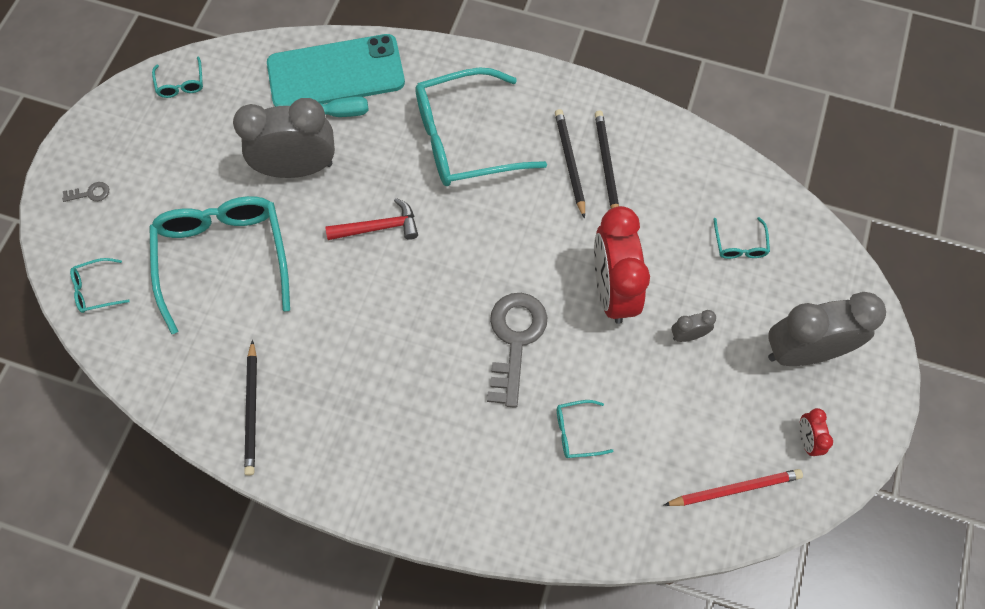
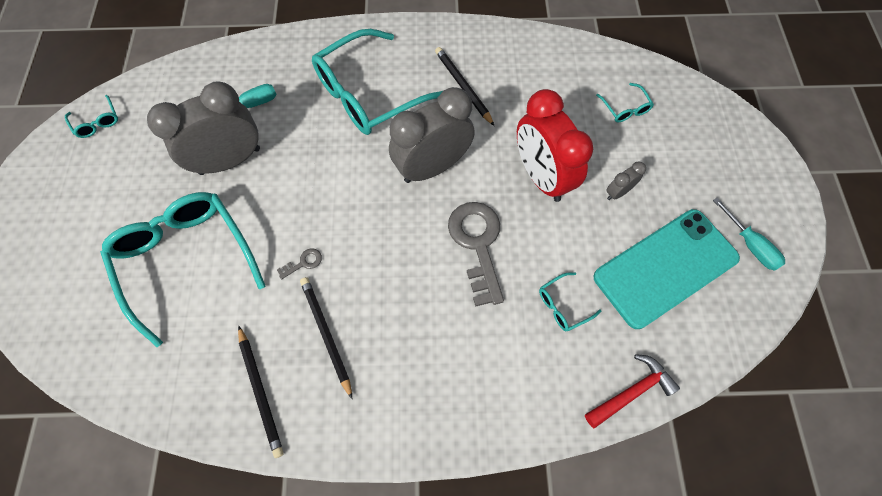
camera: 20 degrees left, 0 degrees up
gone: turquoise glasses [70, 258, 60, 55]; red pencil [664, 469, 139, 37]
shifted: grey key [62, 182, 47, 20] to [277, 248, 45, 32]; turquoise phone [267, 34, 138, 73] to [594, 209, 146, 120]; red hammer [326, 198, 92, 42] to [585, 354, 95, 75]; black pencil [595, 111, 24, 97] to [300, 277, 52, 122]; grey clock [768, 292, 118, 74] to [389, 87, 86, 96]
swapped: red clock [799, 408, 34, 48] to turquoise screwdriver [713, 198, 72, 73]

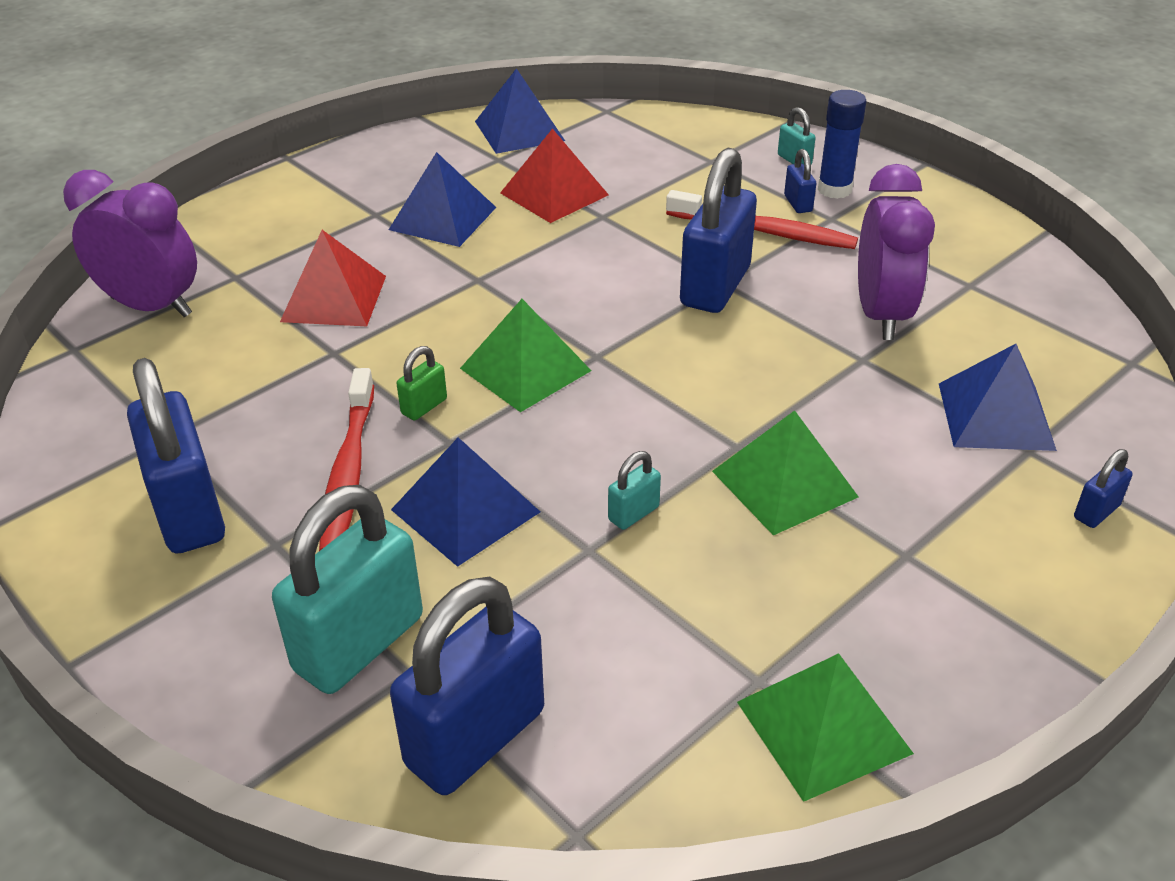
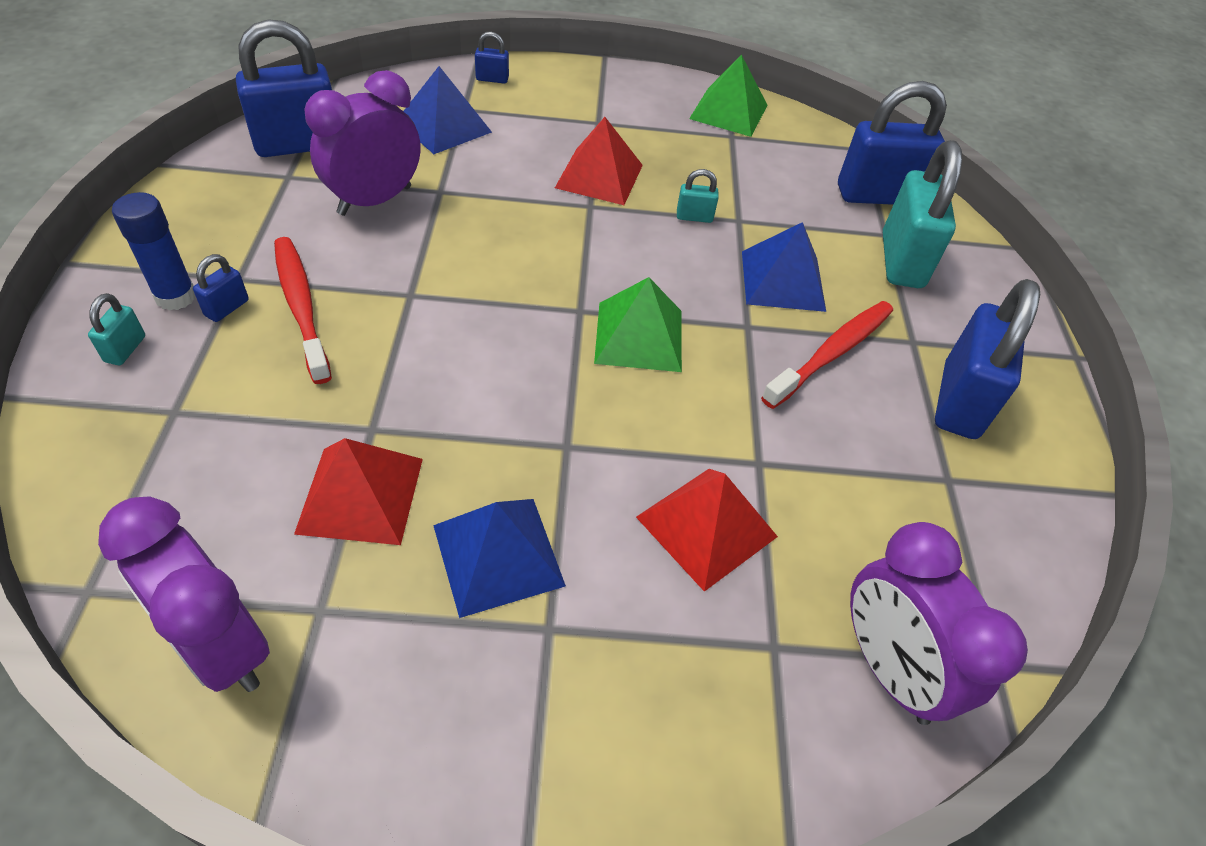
camera: 140 degrees left, 10 degrees up
gone: green padlock [396, 346, 51, 74]
shifted: blue padlock [680, 148, 77, 165] to [236, 19, 96, 138]
swapped: blue pyramid [475, 68, 90, 86] to purple clock [98, 496, 172, 196]
repainted: green pyramid [712, 410, 147, 125] to red pyramid [555, 117, 88, 88]
rotated: turquoise padlock [272, 485, 151, 209] = [883, 140, 79, 148] 75 degrees counterclockwise

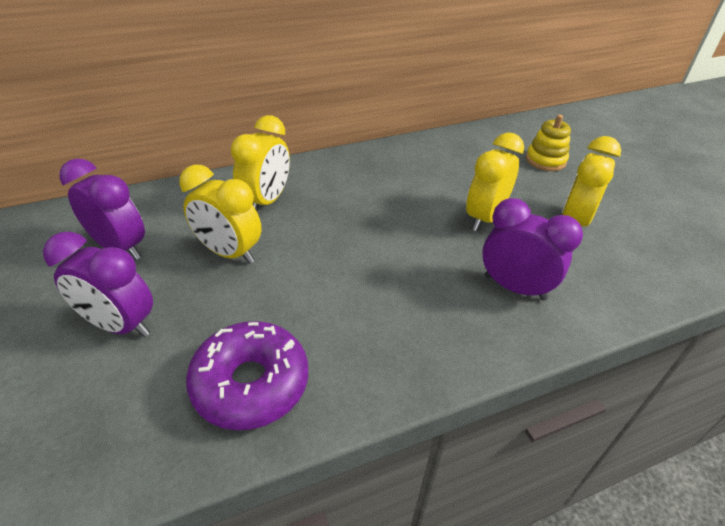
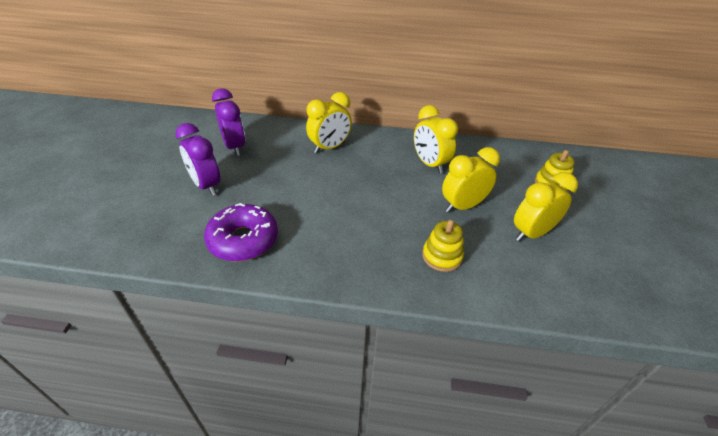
camera: 30 degrees right, 0 degrees up
shifted: yellow clock [180, 165, 82, 99] to [414, 105, 44, 69]
swapped: purple clock [482, 198, 101, 103] to yellow stacking toy [422, 220, 42, 52]

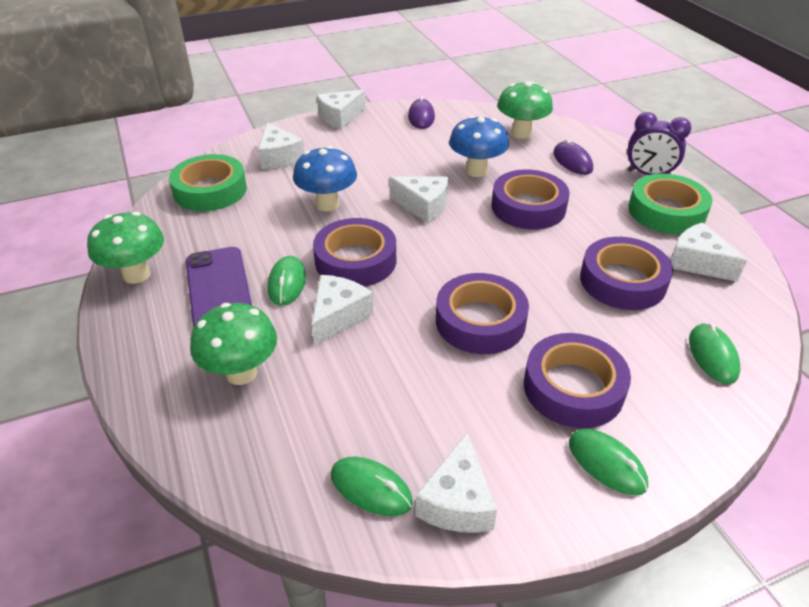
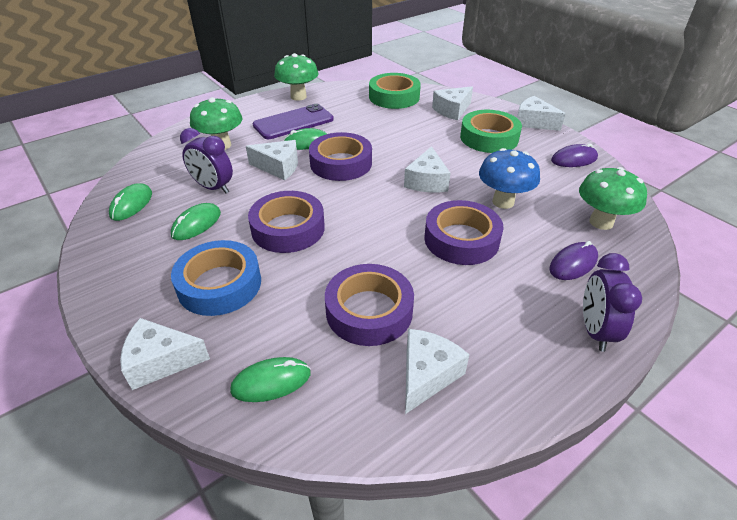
camera: 75 degrees right, 0 degrees up
gone: blue mushroom [293, 146, 64, 65]
new: purple clock [180, 128, 53, 65]
shifted: white cheese [415, 433, 82, 100] to [120, 318, 90, 72]; green mouse [569, 429, 79, 66] to [171, 203, 50, 37]; green tape [629, 173, 84, 61] to [460, 110, 62, 43]
repainted: purple tape [524, 333, 107, 95] to blue tape [171, 240, 90, 76]

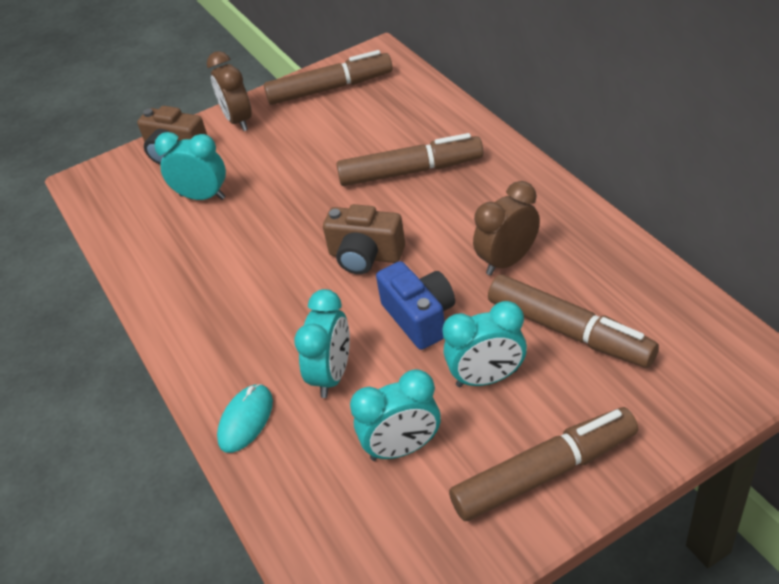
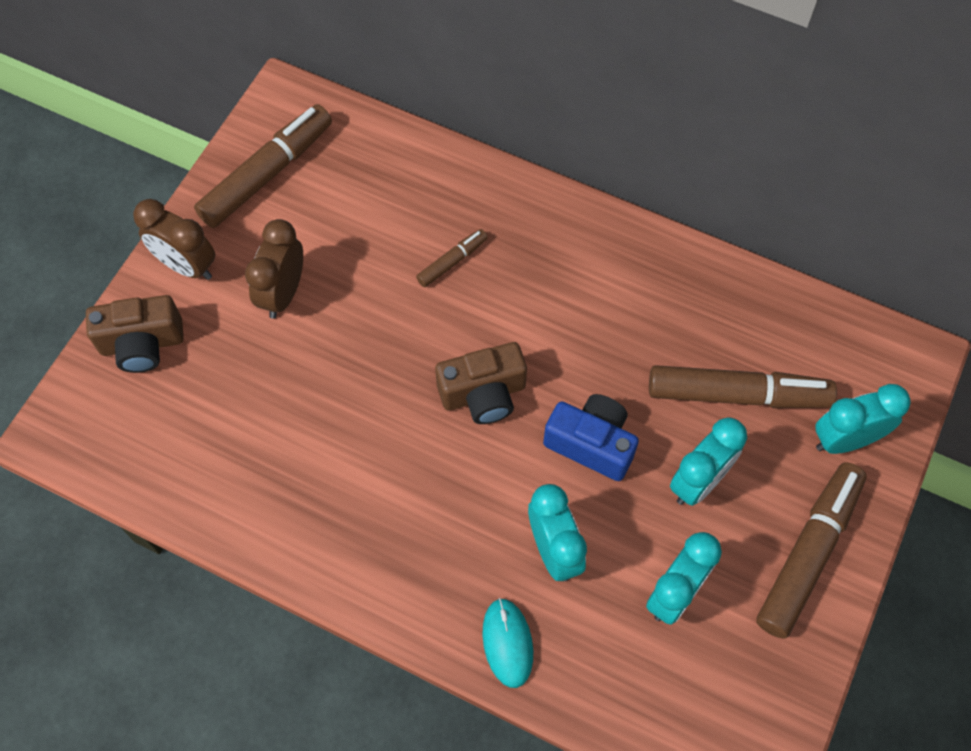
camera: 40 degrees left, 20 degrees up
shifted: turquoise clock [154, 132, 72, 68] to [816, 384, 95, 70]; brown clock [473, 181, 67, 94] to [245, 219, 58, 100]
scaled: brown marker [337, 133, 146, 53] = [416, 229, 72, 58] x0.49

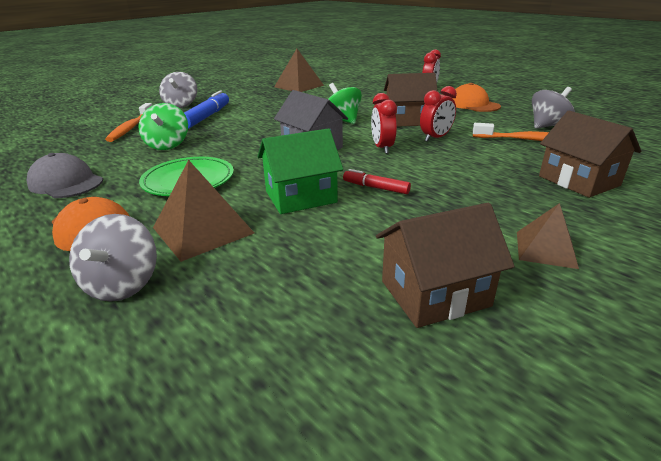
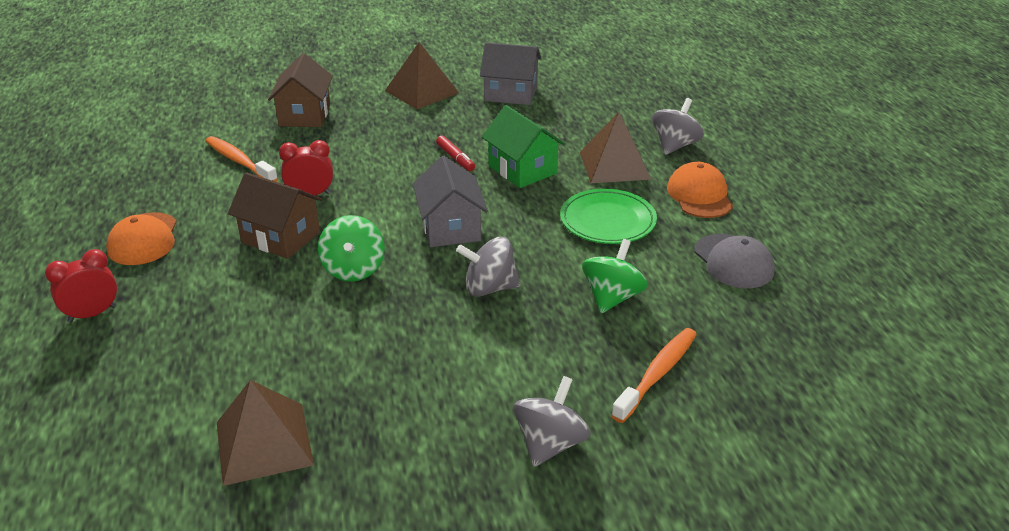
camera: 150 degrees left, 5 degrees up
gone: blue marker [184, 91, 45, 38]; red clock [371, 93, 26, 61]
shifted: grey spinning top [532, 87, 43, 42] to [456, 237, 65, 60]
repainted: brown house [376, 203, 139, 125] to grey house [480, 42, 62, 63]
rotated: green house [257, 128, 86, 86] = [482, 105, 83, 83] 45 degrees clockwise
scaled: brown pyramid [517, 203, 62, 66] = [385, 42, 74, 67] x1.58

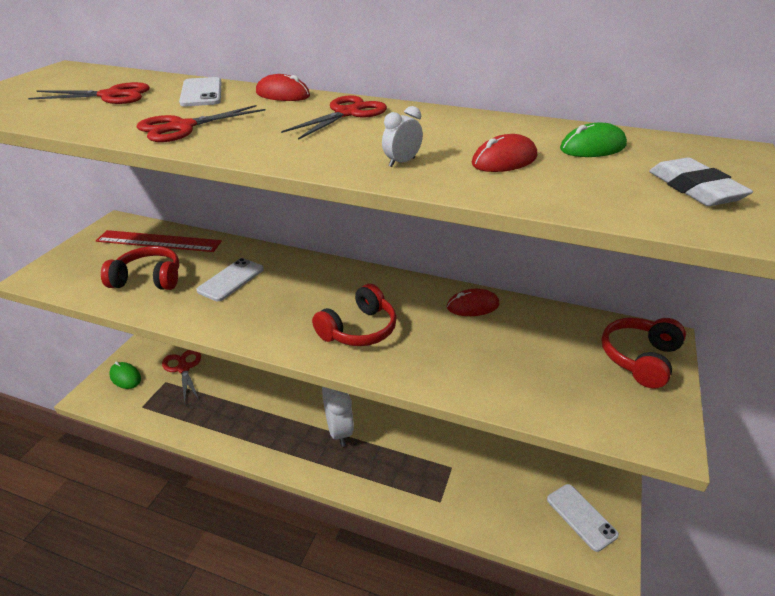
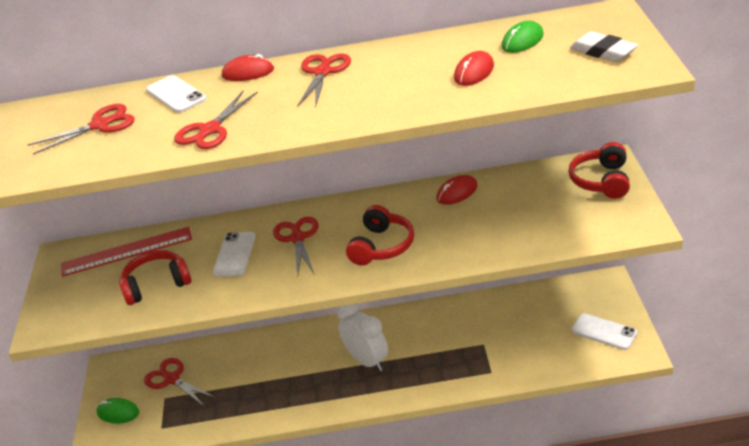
camera: 20 degrees left, 0 degrees up
gone: white clock [382, 106, 41, 61]
new: red scissors [273, 217, 46, 59]

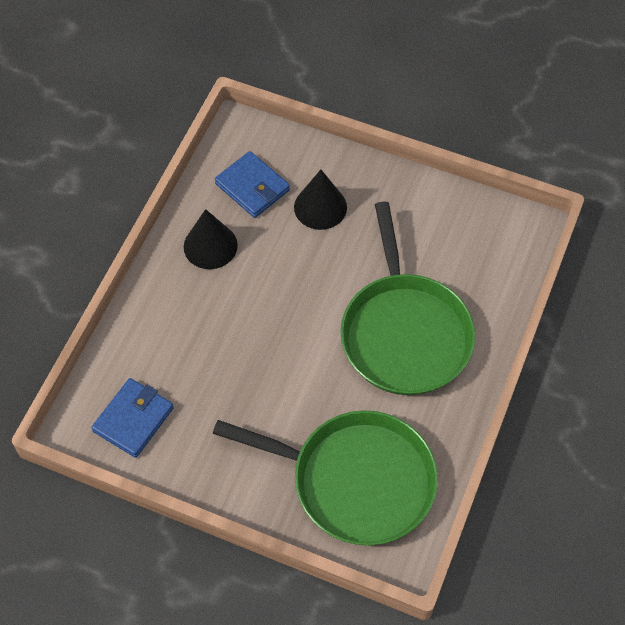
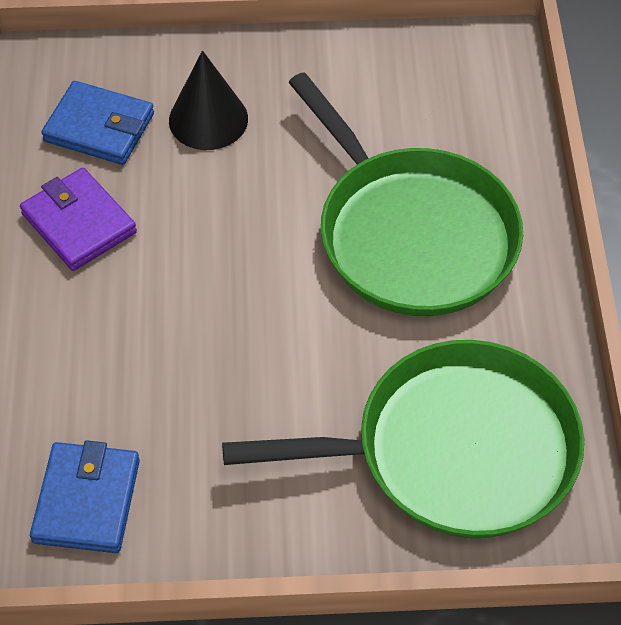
camera: 25 degrees left, 5 degrees down
swapped: black cone [184, 209, 54, 60] to purple wallet [20, 168, 117, 103]

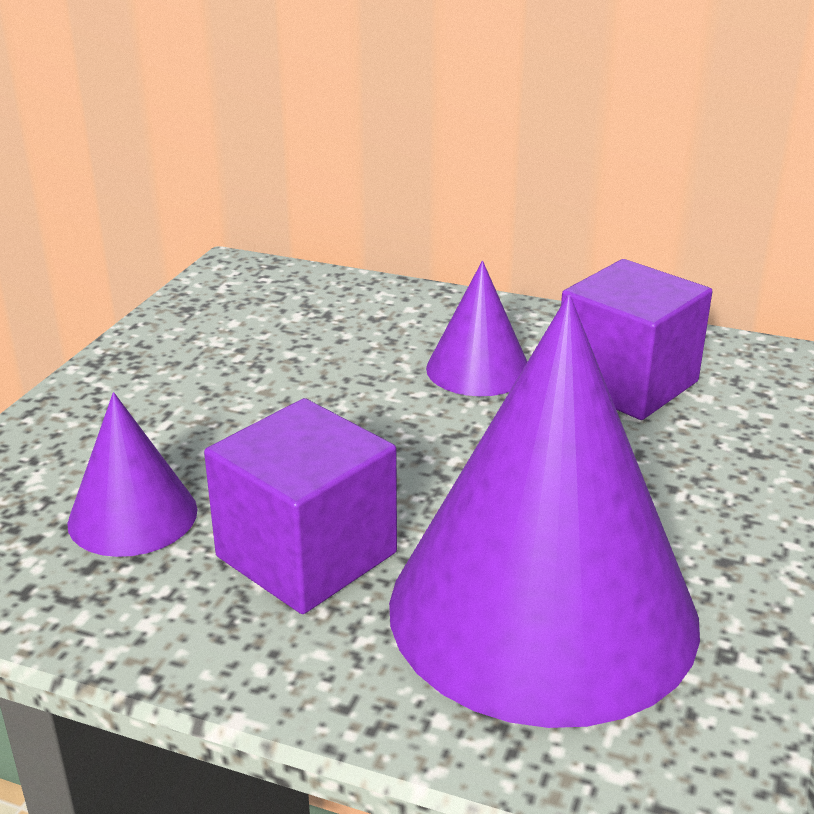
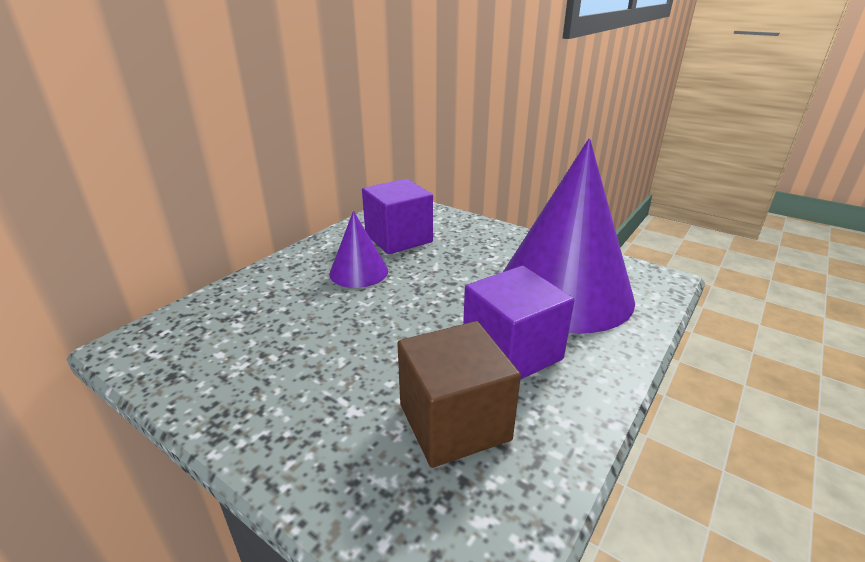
camera: 75 degrees left, 0 degrees up
swapped: purple cone [67, 392, 130, 165] to brown cube [397, 321, 124, 147]

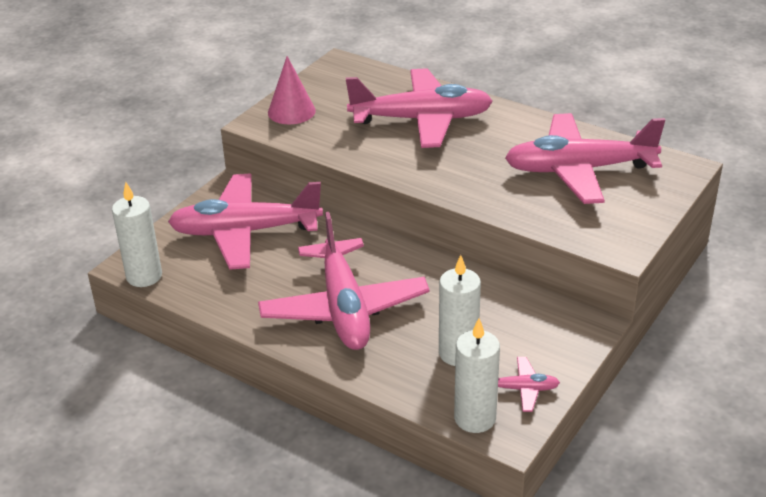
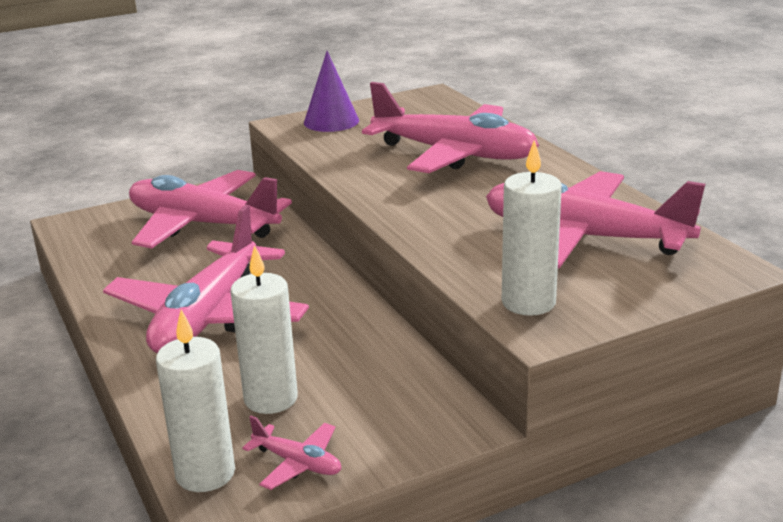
camera: 30 degrees right, 10 degrees down
shifted: white candle [112, 182, 50, 105] to [502, 140, 60, 176]
repainted: pink cone [268, 56, 48, 68] to purple cone [304, 51, 55, 81]

